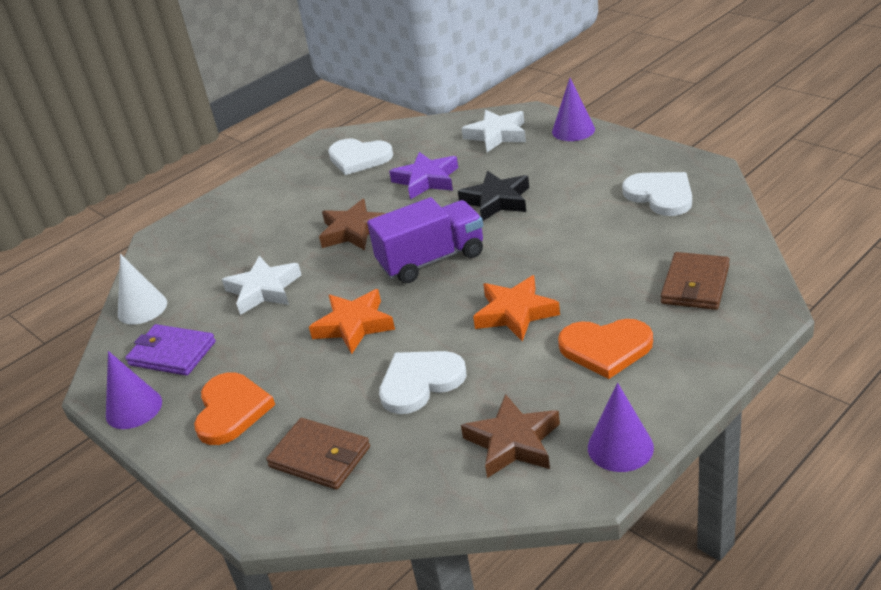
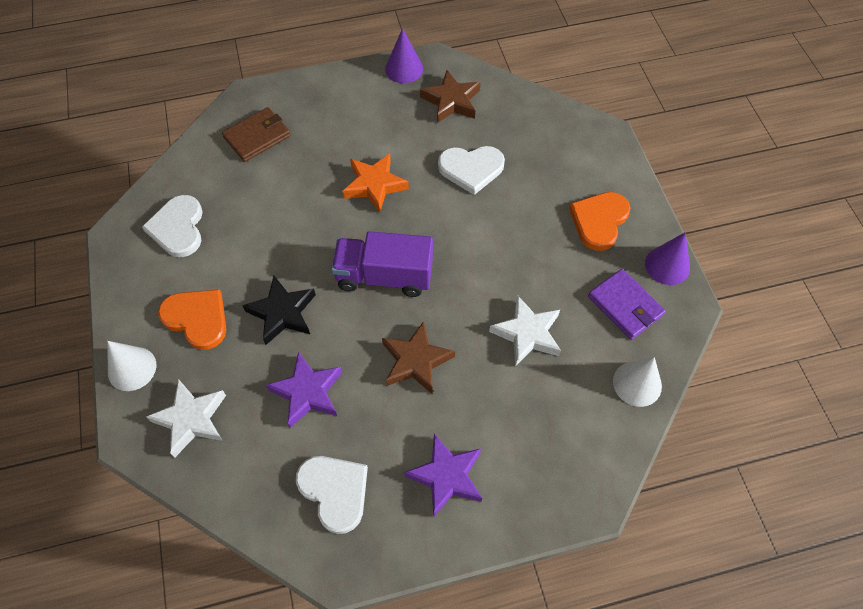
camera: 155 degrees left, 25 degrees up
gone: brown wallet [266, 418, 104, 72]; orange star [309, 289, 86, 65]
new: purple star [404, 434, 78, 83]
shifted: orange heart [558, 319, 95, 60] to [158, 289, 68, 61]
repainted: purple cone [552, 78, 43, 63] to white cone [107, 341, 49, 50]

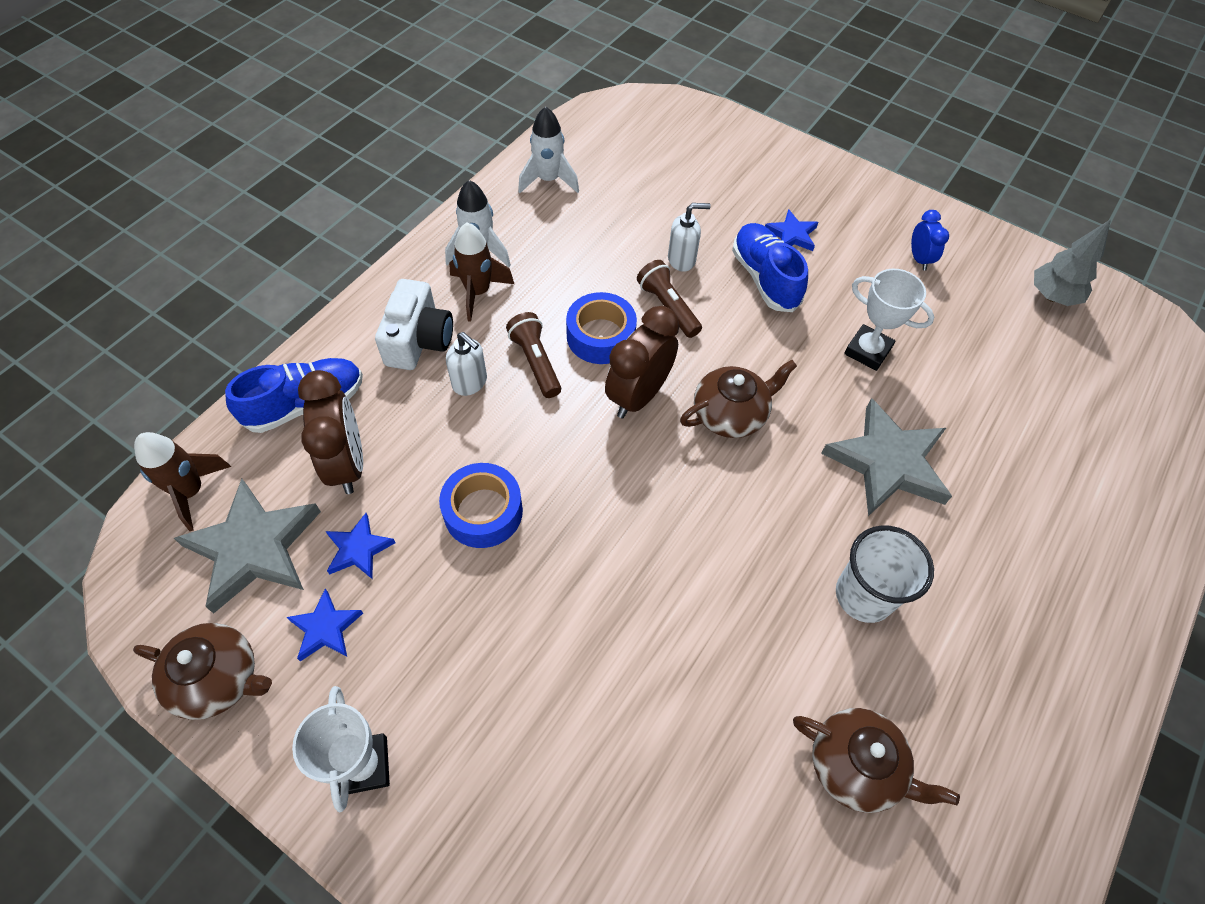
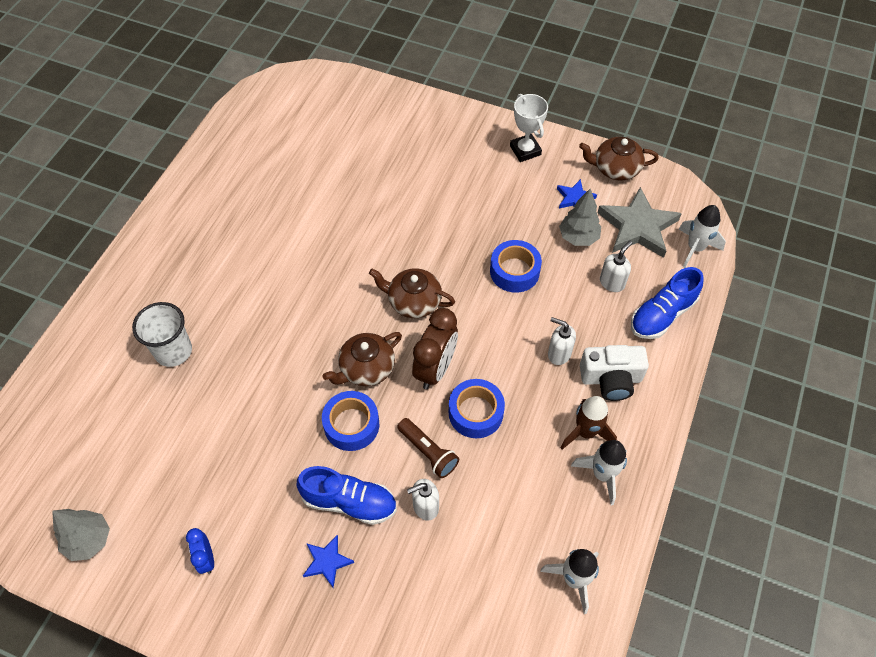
camera: 170 degrees right, 0 degrees up
gone: brown flashlight [506, 312, 55, 86]; grey star [821, 398, 131, 118]; white trophy [844, 269, 90, 102]
new: blue tape [322, 391, 57, 60]
shifted: brown teapot [793, 708, 167, 105] to [369, 268, 86, 50]; white cup [836, 525, 98, 98] to [132, 302, 60, 65]
swapped: brown clock [298, 370, 65, 124] to white soap dispenser [600, 241, 32, 51]; blue star [326, 513, 70, 66] to grey tree [559, 189, 42, 57]
repainted: brown rocket [134, 432, 97, 99] to white rocket [678, 205, 48, 63]
rotated: white camera [375, 279, 78, 91] = [580, 345, 69, 56] 90 degrees counterclockwise; blue shoe [732, 223, 76, 89] = [297, 466, 100, 59] 45 degrees counterclockwise

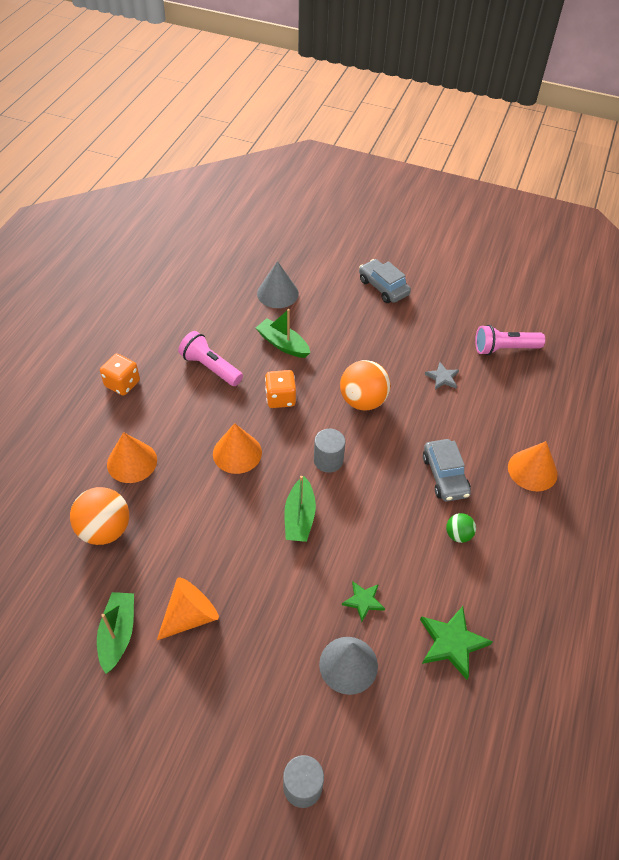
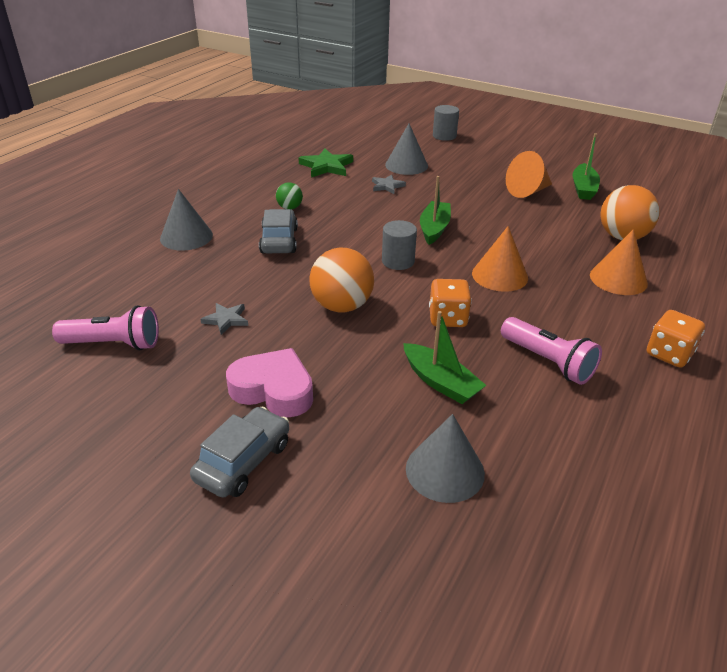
camera: 170 degrees left, 15 degrees down
new: pink heart [226, 348, 87, 70]
repainted: green star [342, 581, 43, 41] to grey star [372, 174, 34, 20]; orange cone [508, 441, 50, 50] to grey cone [160, 189, 53, 61]
rotated: grey car [359, 259, 52, 44] = [190, 407, 99, 91] 120 degrees counterclockwise

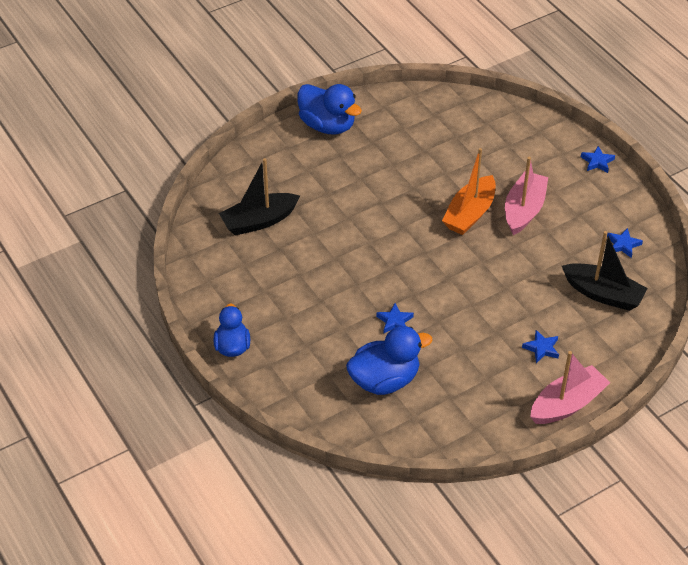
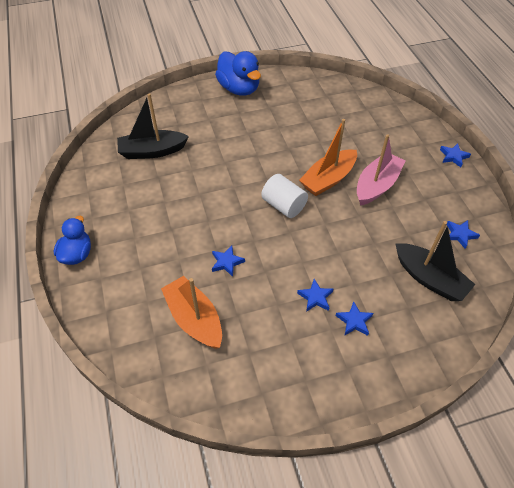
camera: 15 degrees right, 5 degrees up
gone: pink boat [530, 351, 80, 73]
new: white cylinder [261, 174, 47, 44]; blue star [297, 279, 36, 33]
swapped: blue duck [346, 326, 86, 69] to orange boat [161, 276, 61, 73]

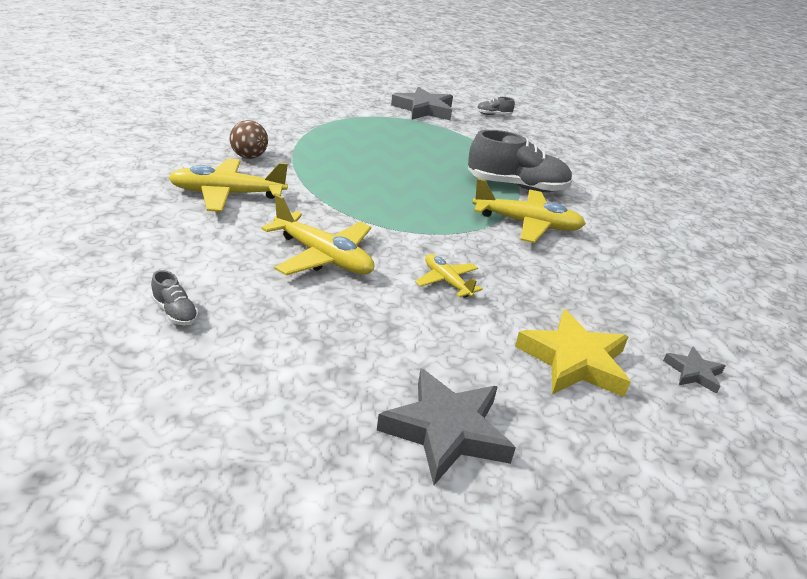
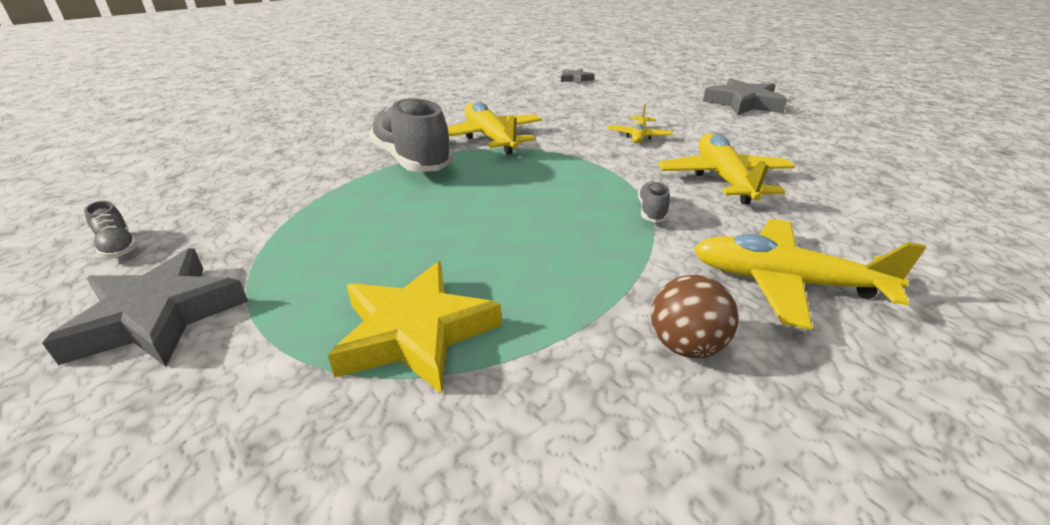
camera: 125 degrees left, 0 degrees up
shifted: grey shoe [151, 270, 48, 55] to [638, 181, 32, 41]; yellow star [515, 309, 116, 88] to [328, 261, 174, 133]
rotated: yellow plane [168, 158, 120, 54] = [694, 219, 232, 111] 150 degrees clockwise

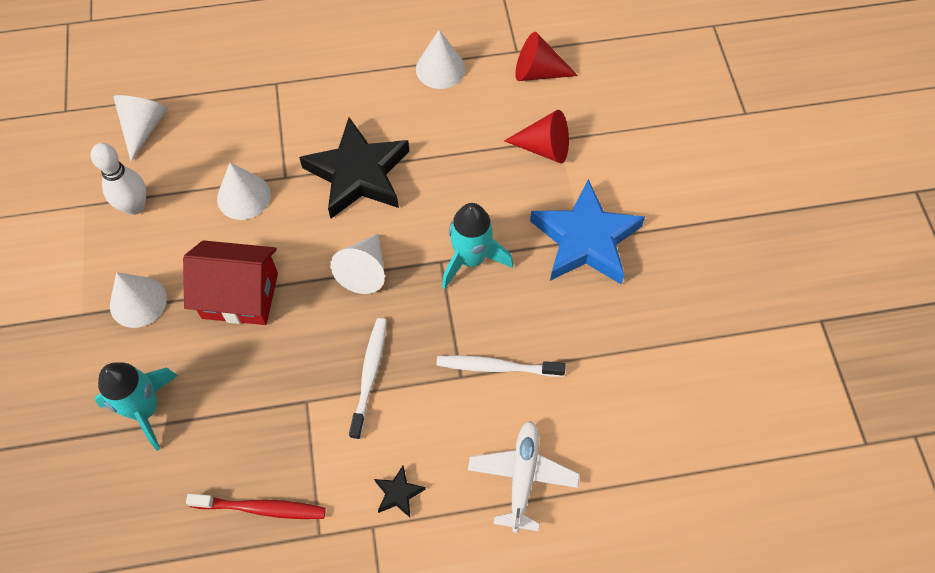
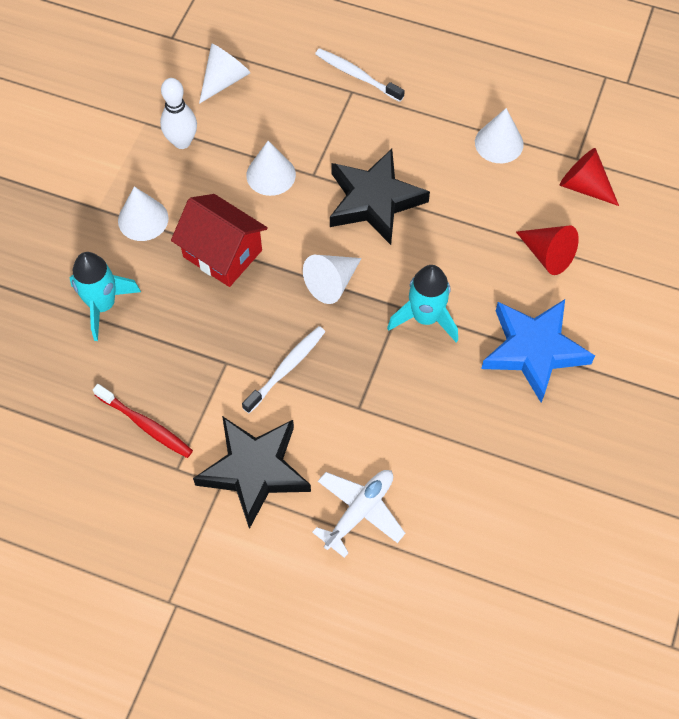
camera: 30 degrees right, 0 degrees up
shifted: white toothbrush [436, 355, 130, 22] to [315, 48, 90, 54]
scaled: black star [374, 466, 52, 52] = [193, 416, 118, 113] x2.47

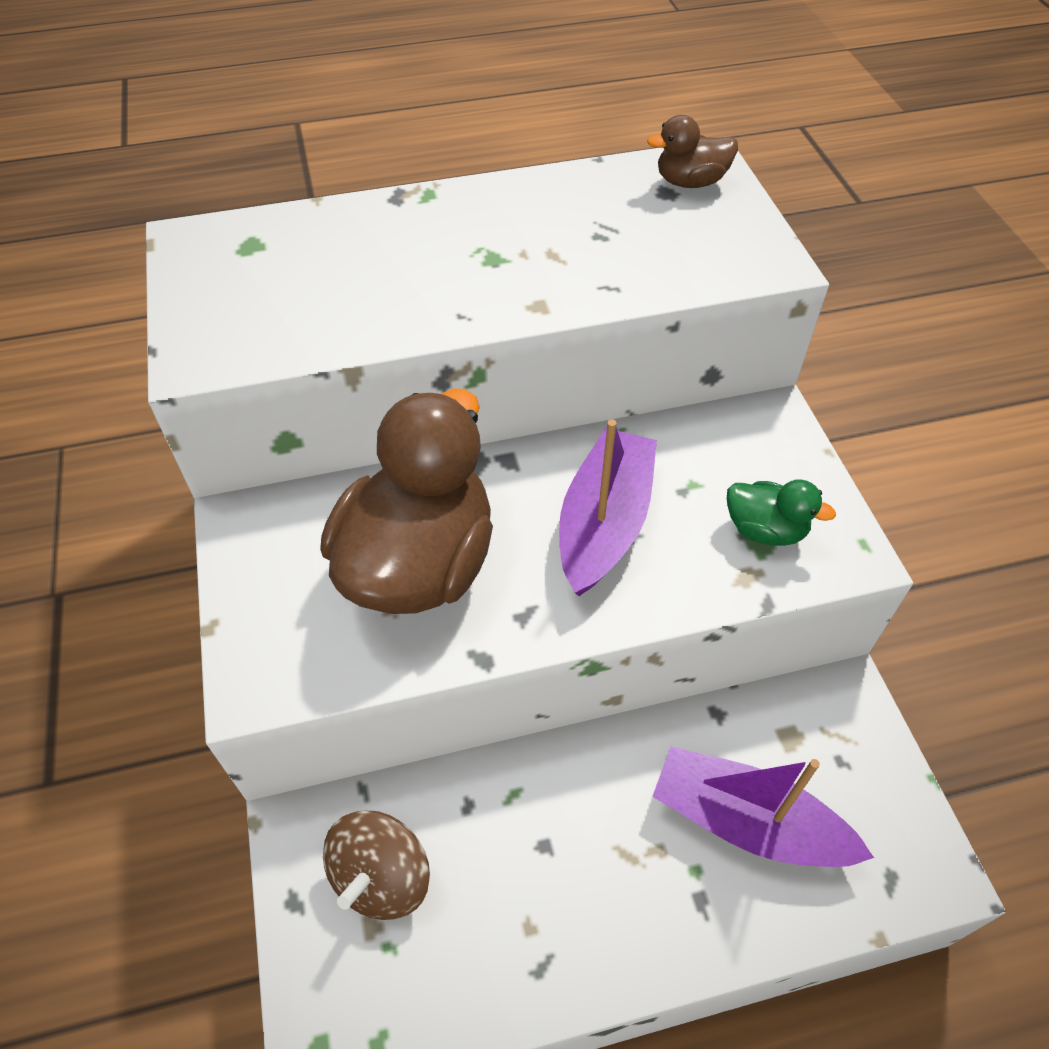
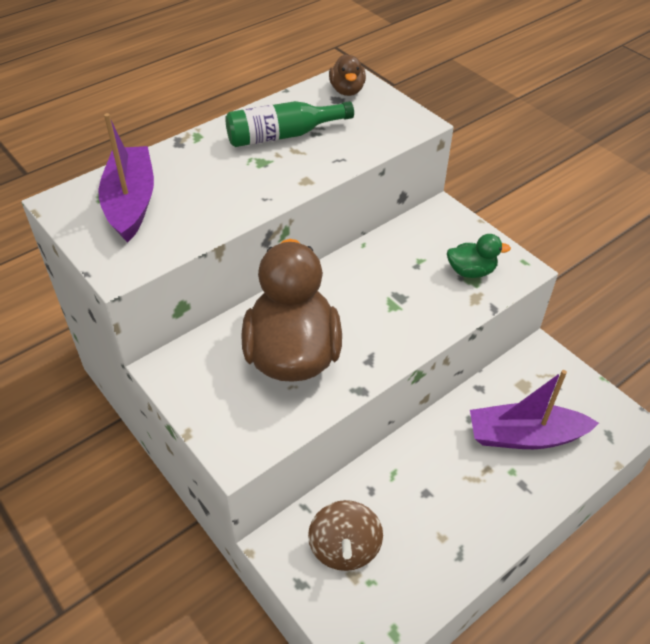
camera: 25 degrees left, 5 degrees down
new: green bottle [225, 101, 129, 46]
shifted: purple boat [559, 419, 98, 177] to [98, 113, 56, 130]
rotated: brown duck [647, 115, 91, 73] = [329, 54, 37, 42] 60 degrees counterclockwise

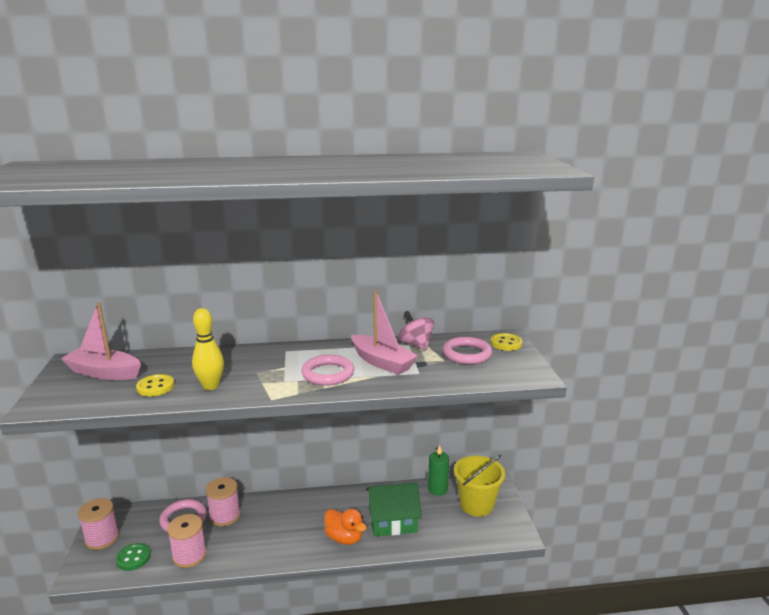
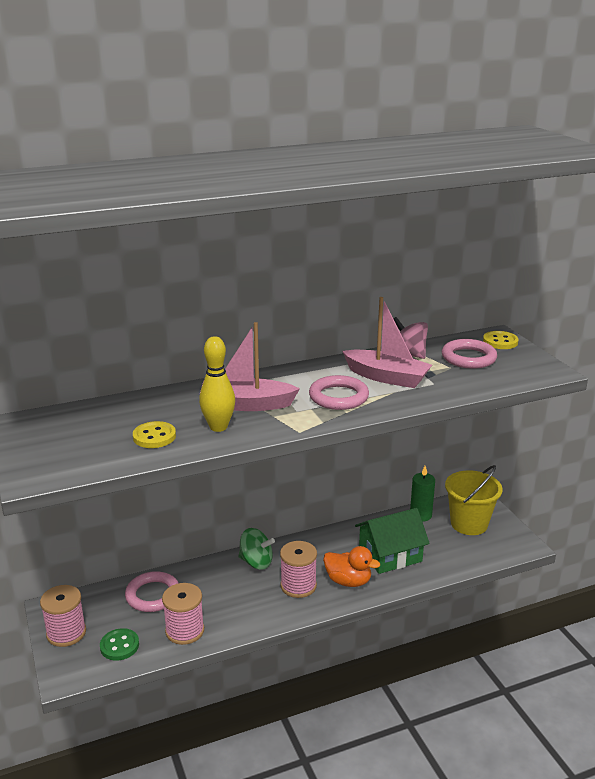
camera: 15 degrees left, 5 degrees up
new: green spinning top [239, 528, 36, 42]
shifted: pink boat [61, 303, 80, 77] to [200, 322, 100, 89]; pink spool [206, 477, 35, 49] to [280, 541, 37, 57]

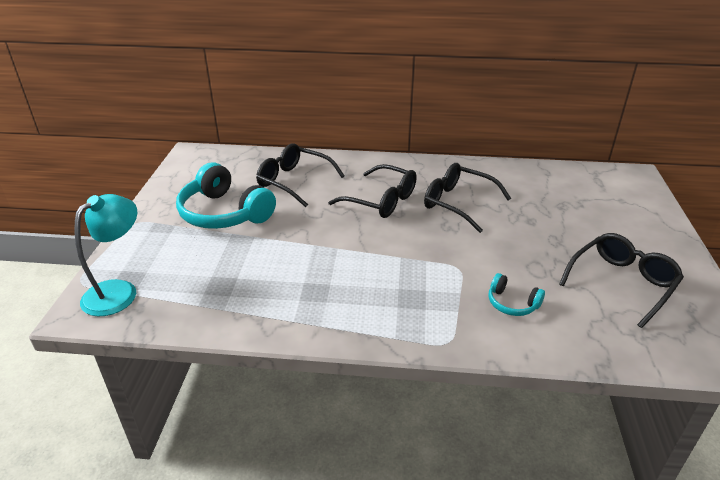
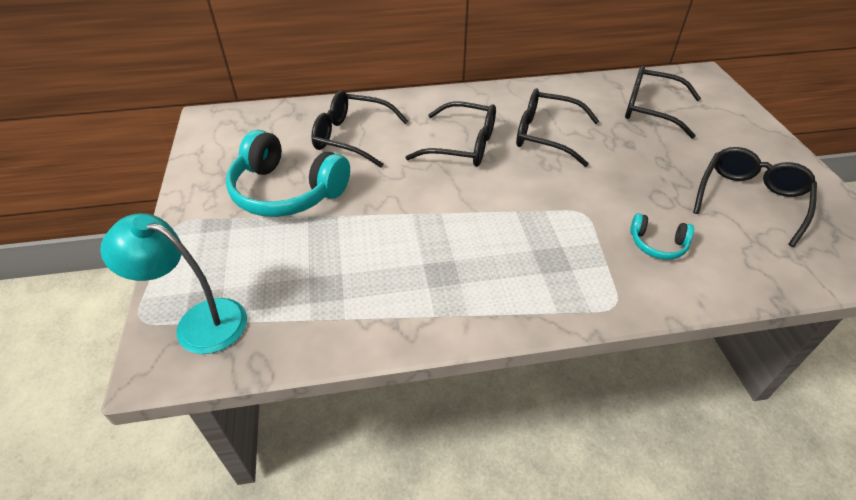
camera: 15 degrees left, 10 degrees up
new: black glasses [625, 66, 76, 72]
rotated: turquoise lamp [74, 194, 63, 123] = [100, 213, 147, 141] 90 degrees counterclockwise

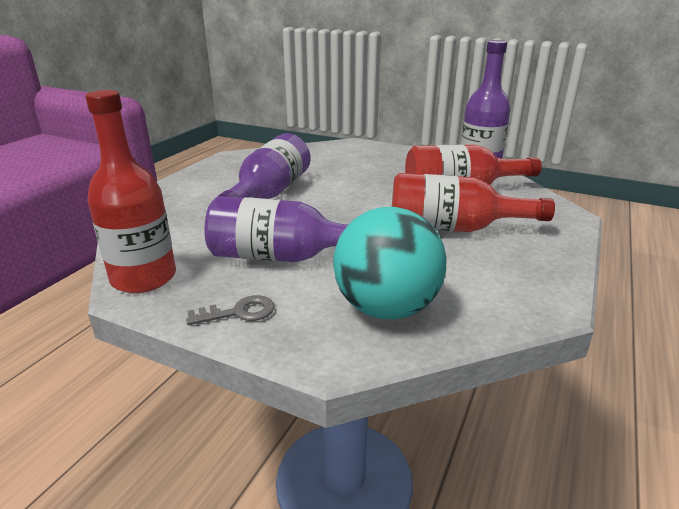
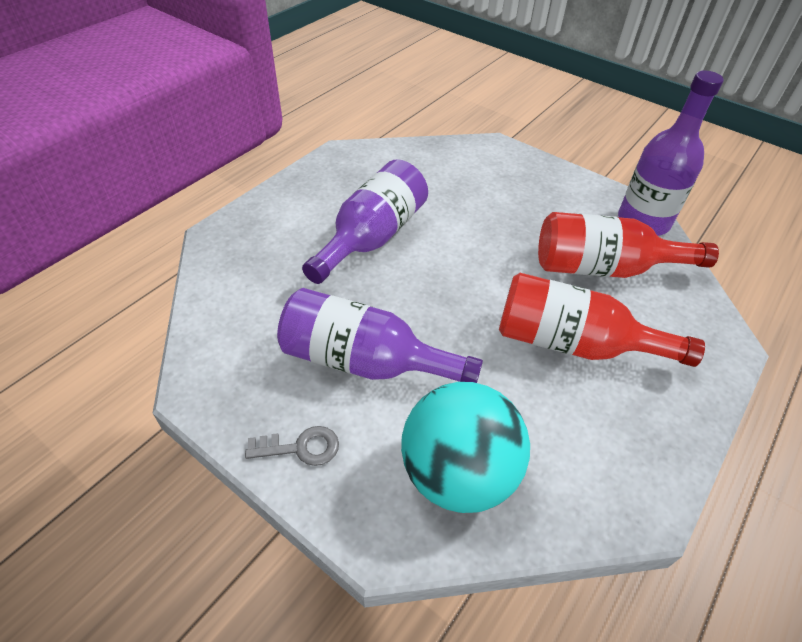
camera: 10 degrees right, 20 degrees up
gone: red bottle [85, 90, 91, 203]

